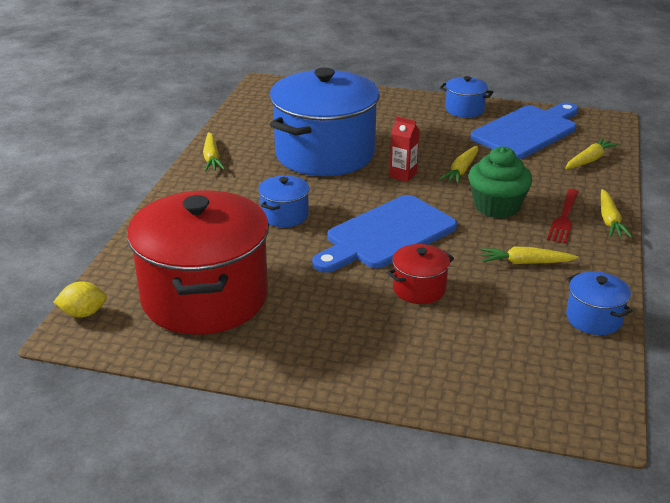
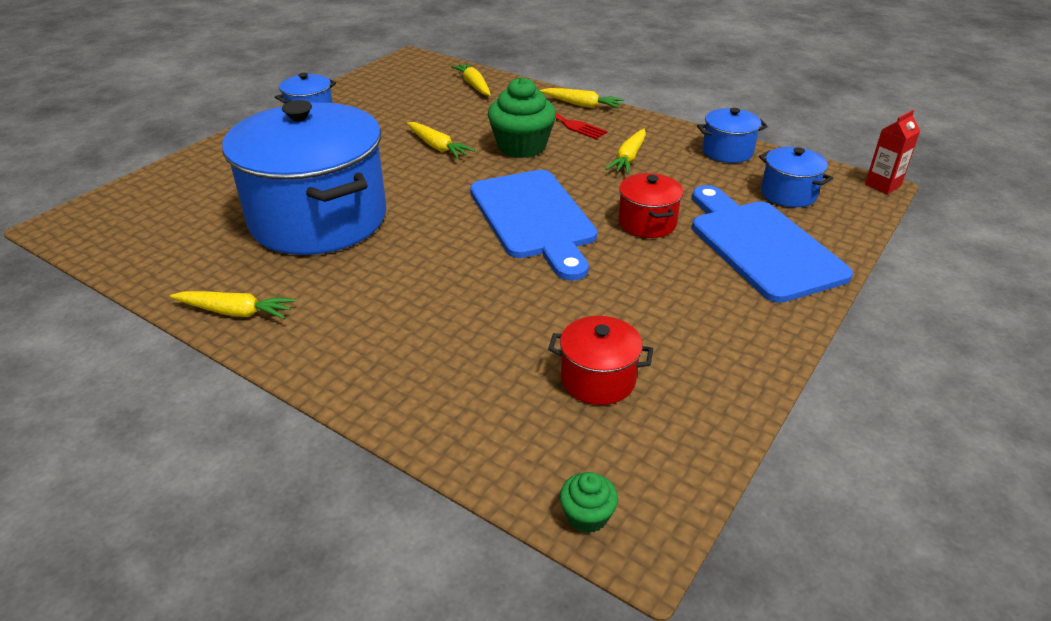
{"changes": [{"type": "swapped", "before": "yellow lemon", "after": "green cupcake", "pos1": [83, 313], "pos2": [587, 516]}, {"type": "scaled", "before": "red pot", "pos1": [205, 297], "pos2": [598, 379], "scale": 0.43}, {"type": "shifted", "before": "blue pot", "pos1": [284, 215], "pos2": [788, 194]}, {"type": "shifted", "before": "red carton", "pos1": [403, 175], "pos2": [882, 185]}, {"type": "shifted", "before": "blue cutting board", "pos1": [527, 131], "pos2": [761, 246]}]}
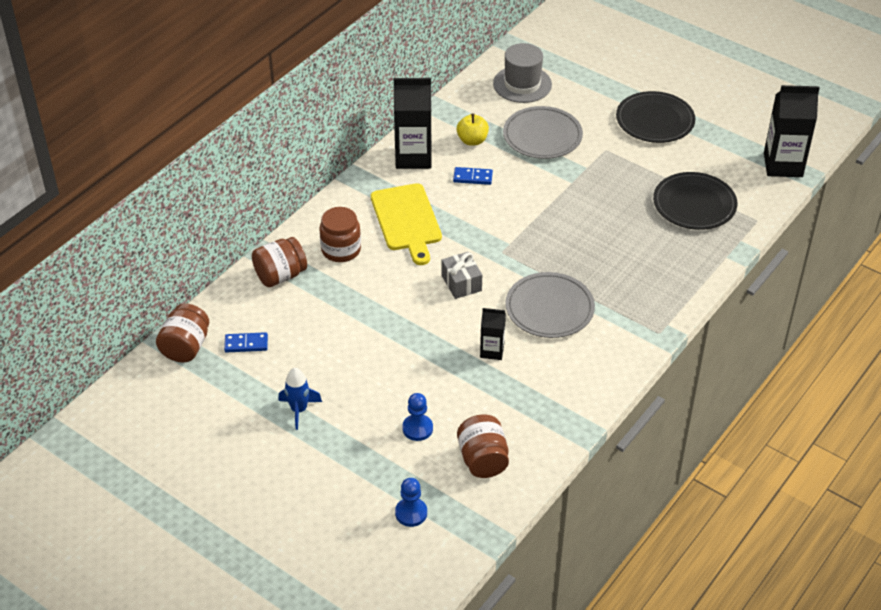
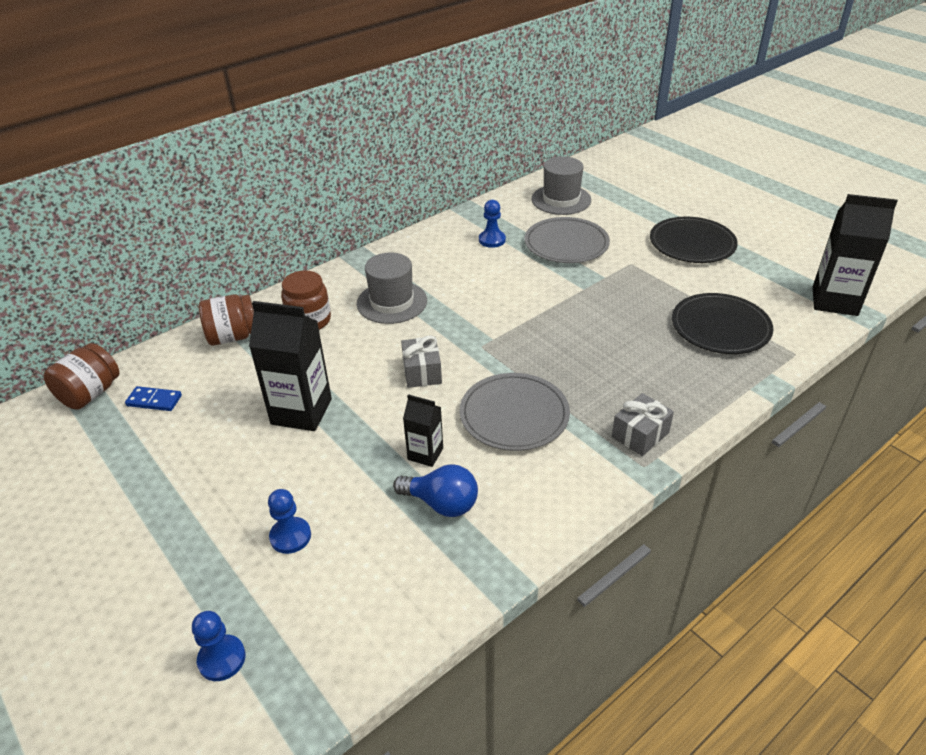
{"changes": [{"type": "gone", "before": "blue rocket", "pos1": [299, 410]}, {"type": "swapped", "before": "yellow cutting board", "after": "grey hat", "pos1": [407, 220], "pos2": [392, 302]}, {"type": "shifted", "before": "black carton", "pos1": [413, 157], "pos2": [301, 411]}, {"type": "gone", "before": "blue domino", "pos1": [472, 177]}, {"type": "swapped", "before": "yellow apple", "after": "blue pawn", "pos1": [472, 140], "pos2": [492, 240]}, {"type": "gone", "before": "brown jar", "pos1": [483, 460]}, {"type": "new", "after": "blue light bulb", "pos2": [441, 503]}, {"type": "new", "after": "grey gift", "pos2": [640, 434]}]}
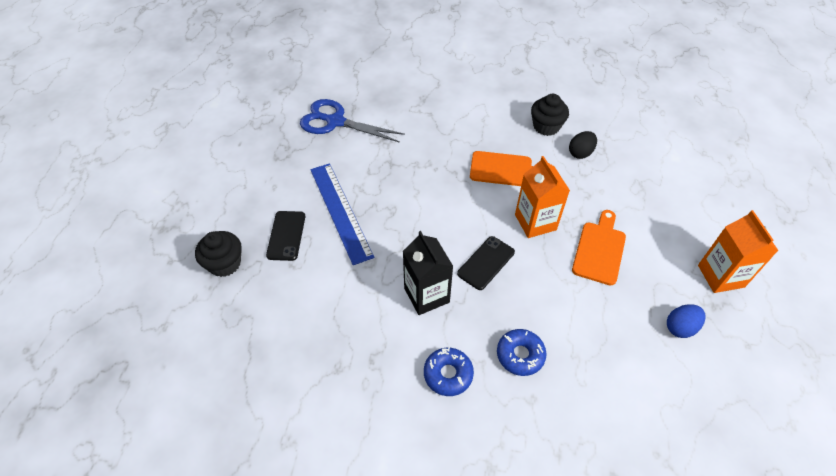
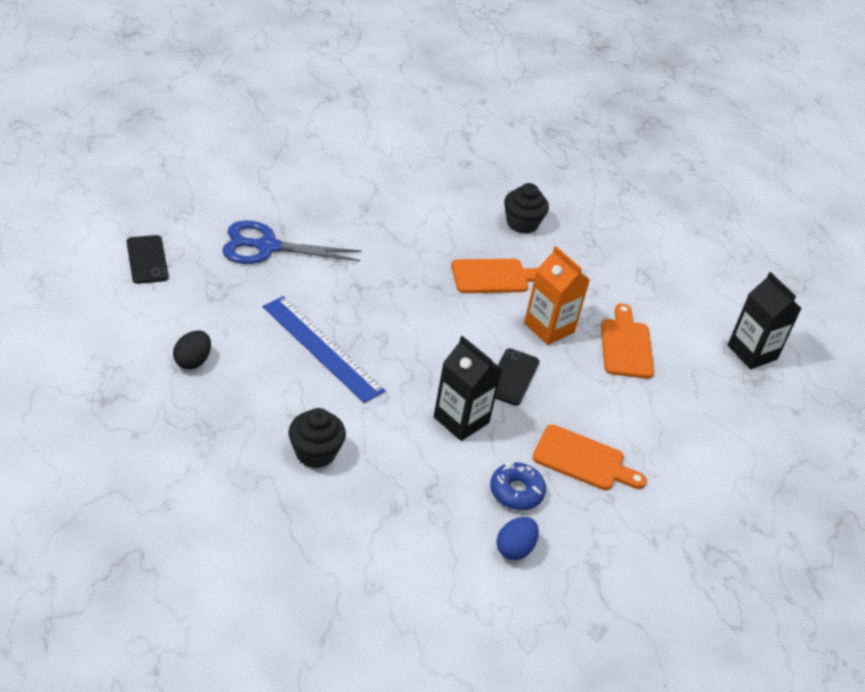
{"changes": [{"type": "shifted", "before": "black cupcake", "pos1": [225, 263], "pos2": [315, 453]}, {"type": "shifted", "before": "black phone", "pos1": [286, 235], "pos2": [147, 260]}, {"type": "swapped", "before": "blue donut", "after": "orange cutting board", "pos1": [520, 355], "pos2": [583, 460]}, {"type": "shifted", "before": "black egg", "pos1": [580, 153], "pos2": [193, 361]}, {"type": "shifted", "before": "blue egg", "pos1": [680, 327], "pos2": [514, 549]}, {"type": "repainted", "before": "orange carton", "after": "black carton", "pos1": [720, 276], "pos2": [752, 352]}]}
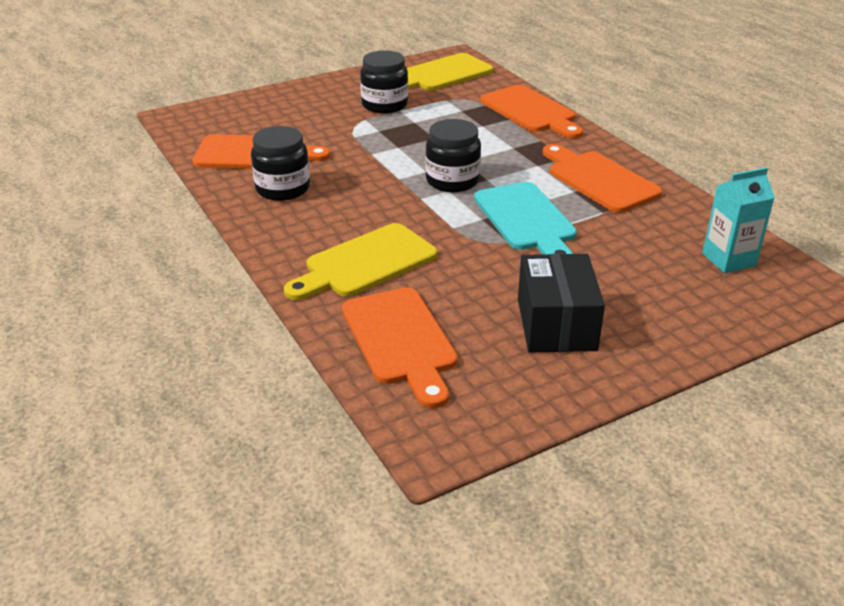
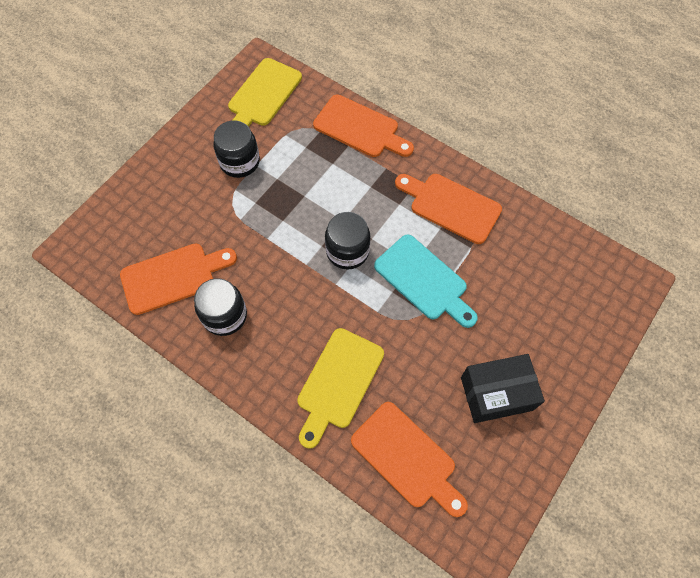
{"changes": [{"type": "rotated", "before": "black box", "pos1": [556, 324], "pos2": [496, 393], "turn": -75}, {"type": "gone", "before": "turquoise carton", "pos1": [728, 260]}]}
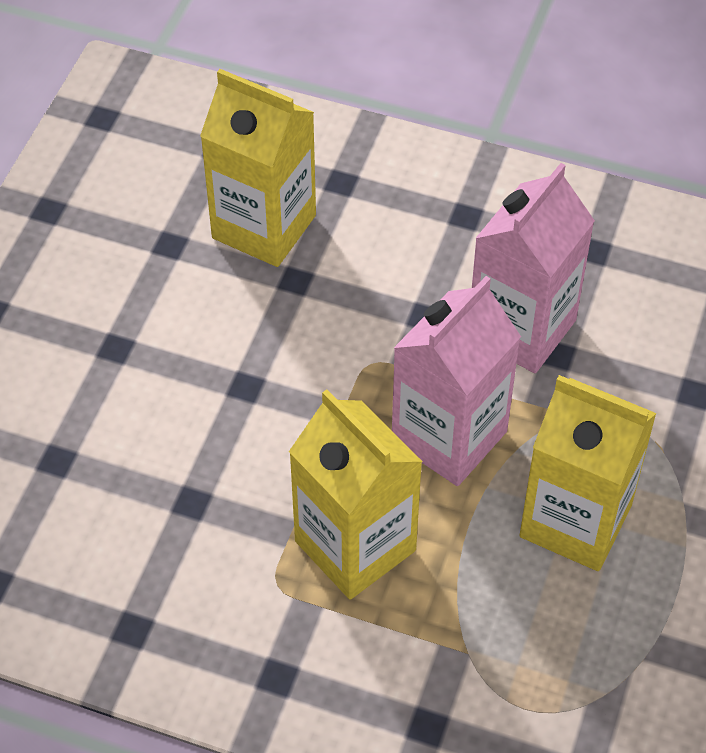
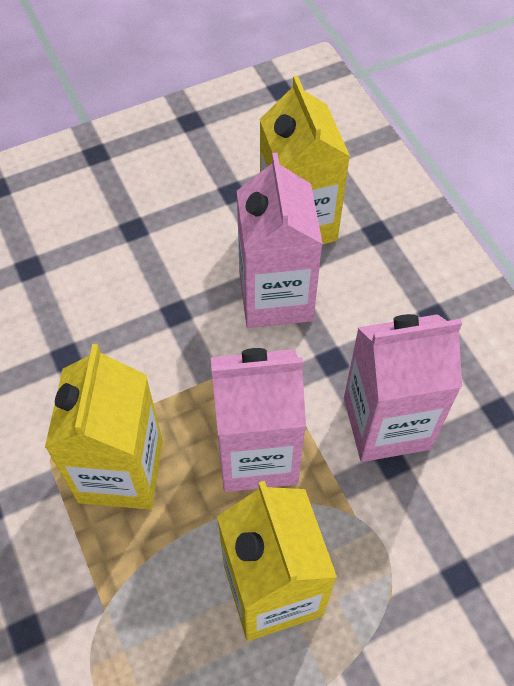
{"changes": [{"type": "new", "after": "pink carton", "pos2": [275, 297]}]}
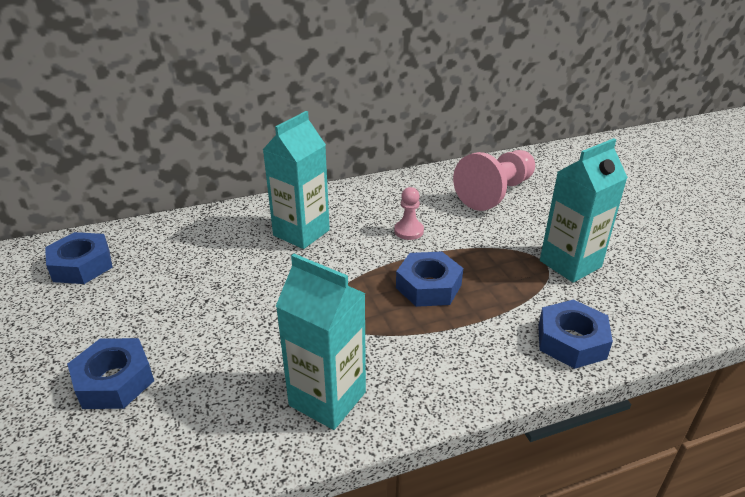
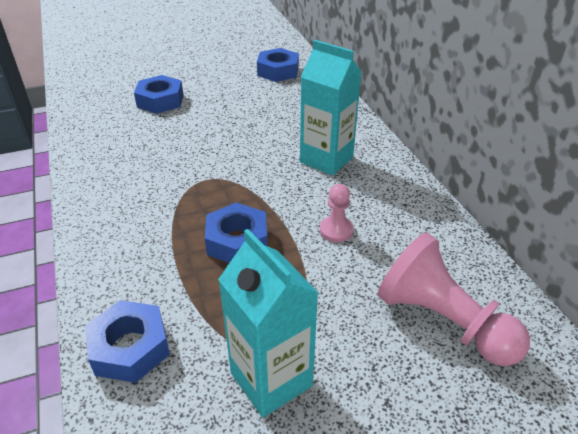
{"changes": [{"type": "gone", "before": "turquoise carton", "pos1": [327, 399]}]}
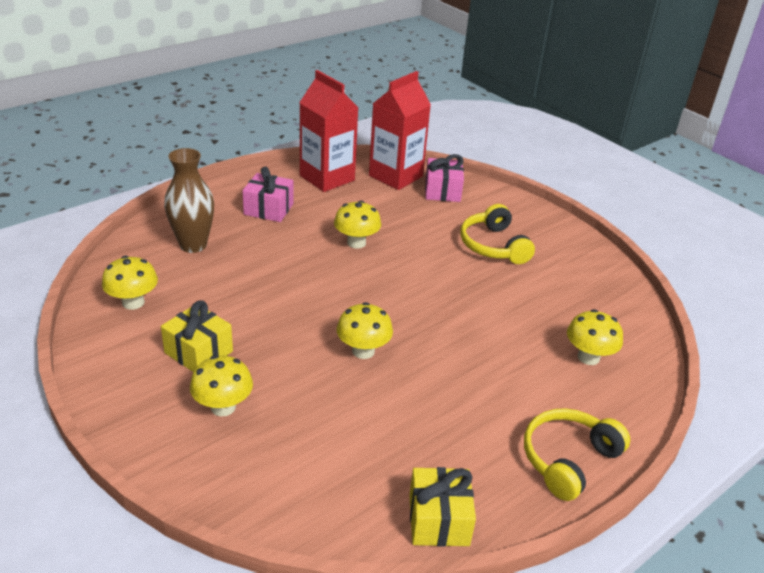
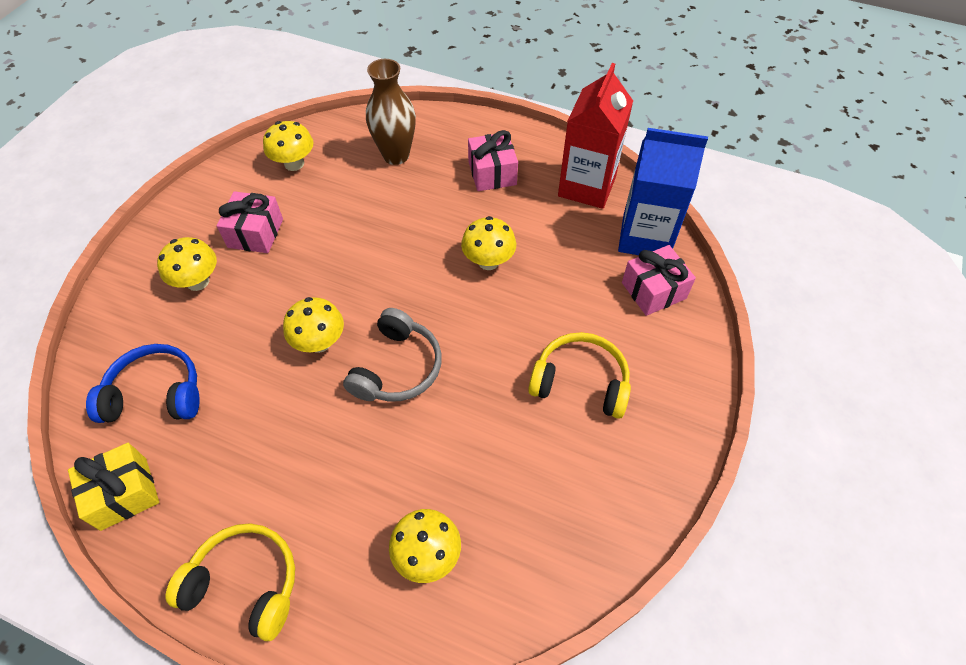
{"changes": [{"type": "repainted", "before": "yellow gift", "after": "pink gift", "pos1": [199, 352], "pos2": [255, 233]}, {"type": "repainted", "before": "red carton", "after": "blue carton", "pos1": [395, 176], "pos2": [645, 237]}, {"type": "rotated", "before": "yellow headphones", "pos1": [494, 246], "pos2": [580, 382], "turn": 60}, {"type": "new", "after": "blue headphones", "pos2": [155, 394]}, {"type": "new", "after": "grey headphones", "pos2": [397, 367]}]}
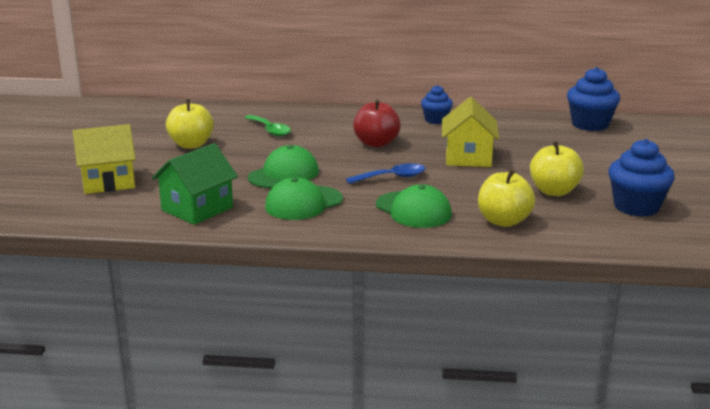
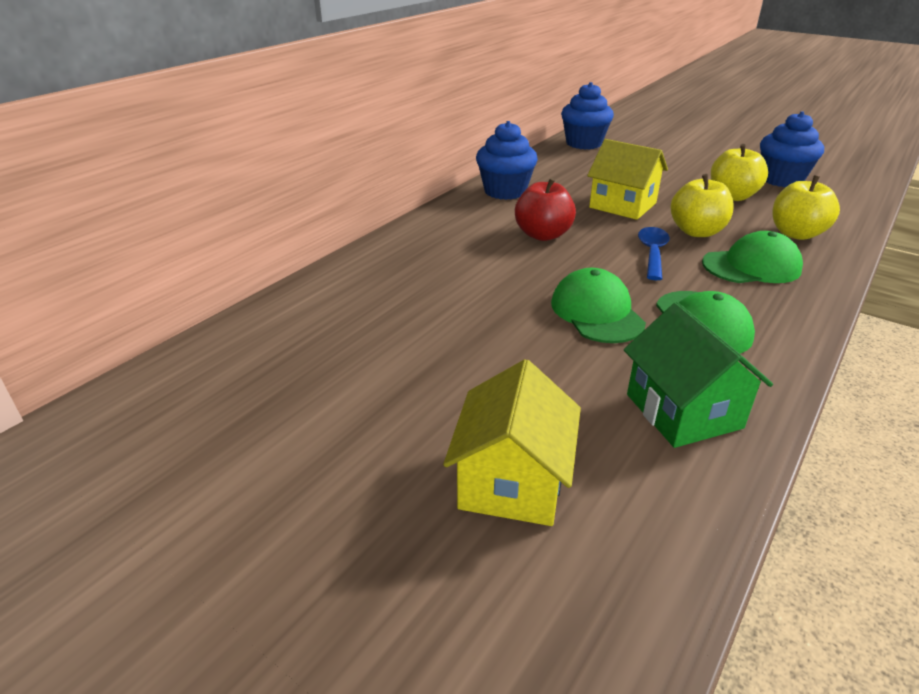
{"changes": [{"type": "shifted", "before": "yellow apple", "pos1": [191, 145], "pos2": [696, 232]}, {"type": "gone", "before": "green spoon", "pos1": [270, 130]}, {"type": "scaled", "before": "blue cupcake", "pos1": [436, 120], "pos2": [505, 191], "scale": 1.6}]}
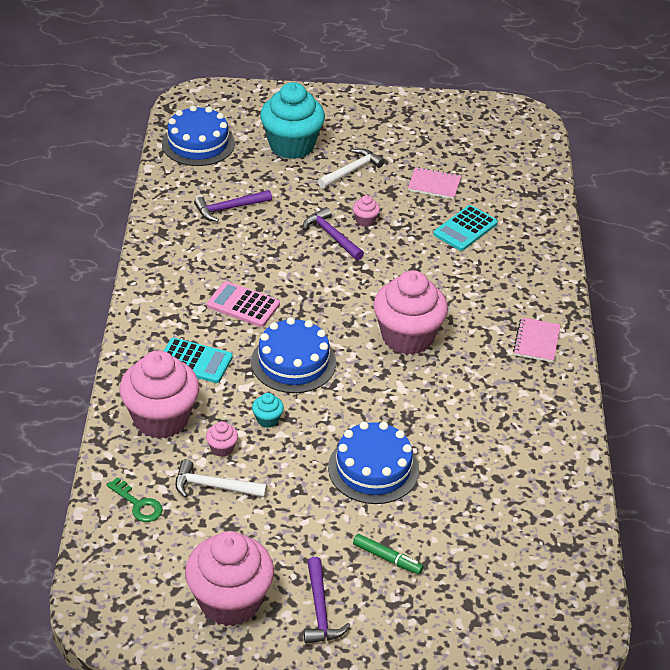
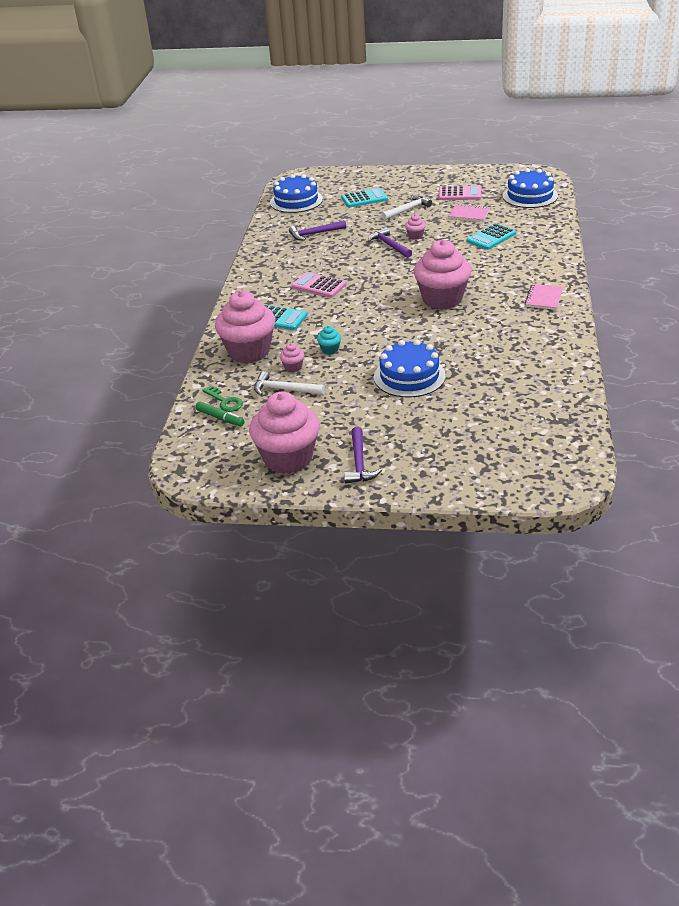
{"changes": [{"type": "shifted", "before": "blue cake", "pos1": [293, 362], "pos2": [530, 196]}, {"type": "swapped", "before": "turquoise cupcake", "after": "turquoise calculator", "pos1": [291, 145], "pos2": [364, 198]}, {"type": "shifted", "before": "green marker", "pos1": [387, 558], "pos2": [220, 418]}, {"type": "new", "after": "pink calculator", "pos2": [459, 194]}]}
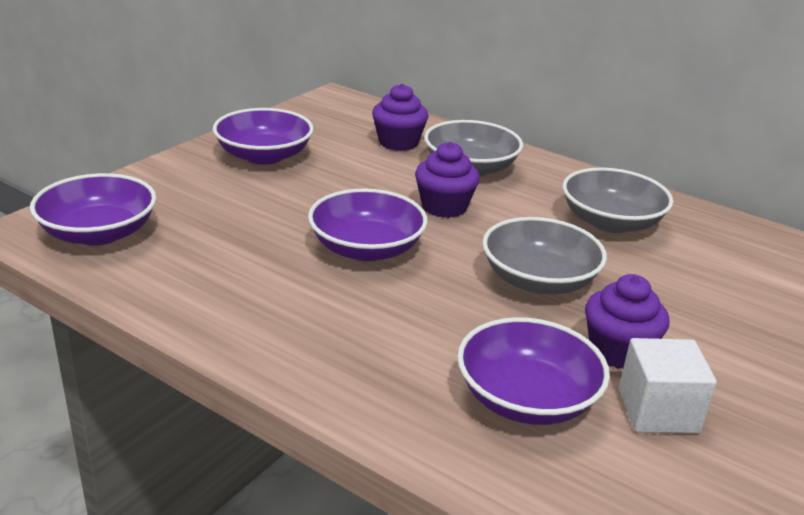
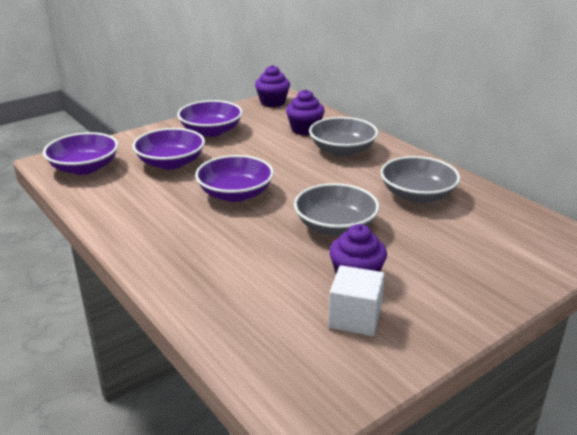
{"changes": [{"type": "shifted", "before": "purple cupcake", "pos1": [444, 207], "pos2": [272, 102]}, {"type": "shifted", "before": "purple bowl", "pos1": [526, 399], "pos2": [171, 163]}]}
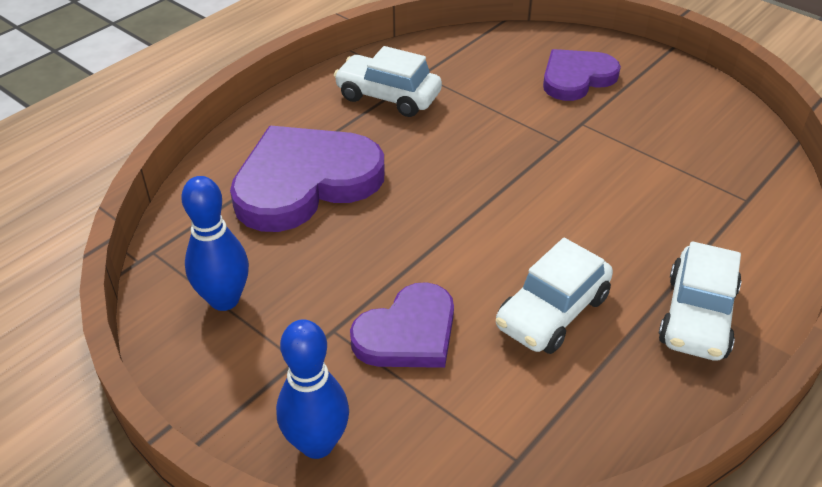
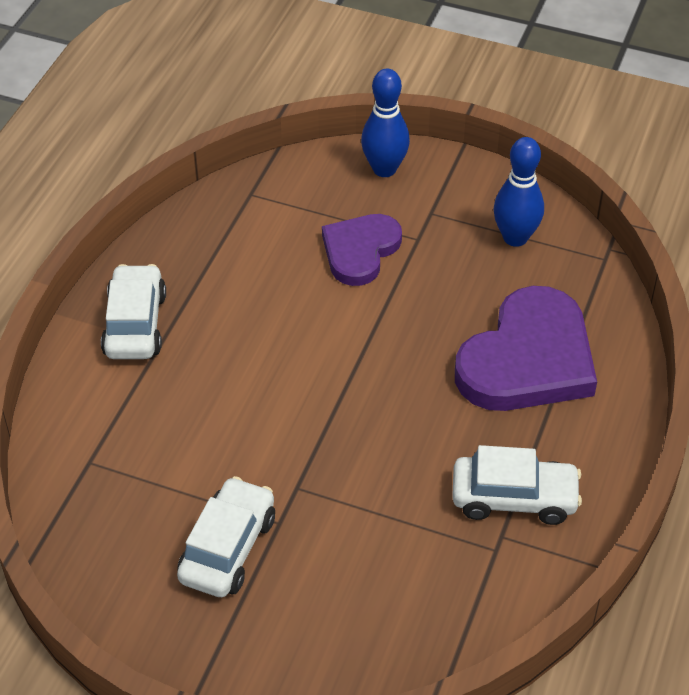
{"changes": [{"type": "shifted", "before": "white car", "pos1": [552, 312], "pos2": [228, 548]}, {"type": "gone", "before": "purple heart", "pos1": [576, 78]}]}
